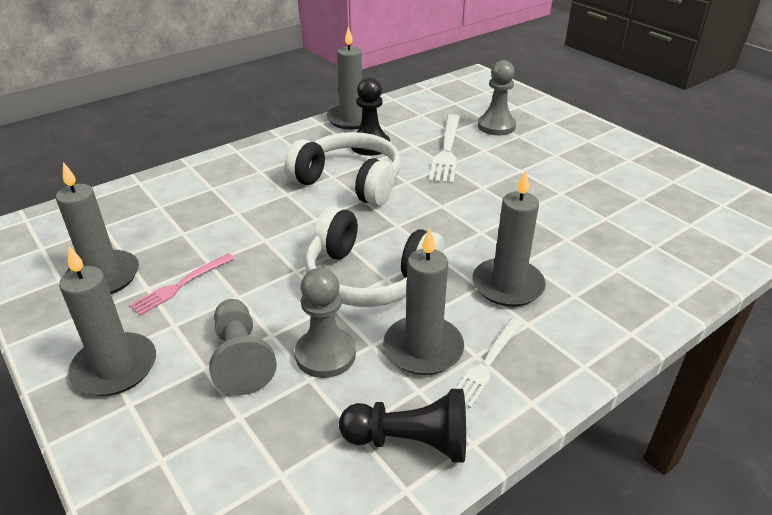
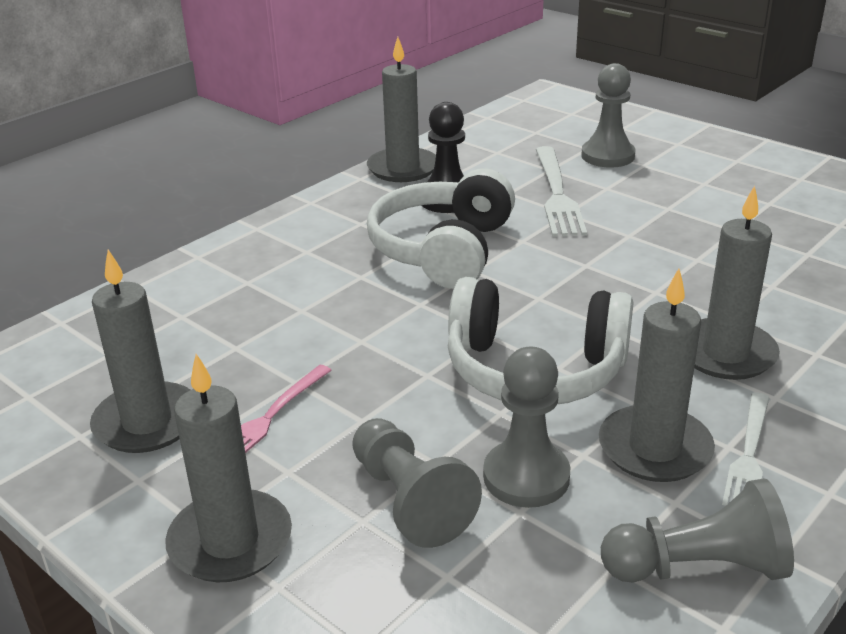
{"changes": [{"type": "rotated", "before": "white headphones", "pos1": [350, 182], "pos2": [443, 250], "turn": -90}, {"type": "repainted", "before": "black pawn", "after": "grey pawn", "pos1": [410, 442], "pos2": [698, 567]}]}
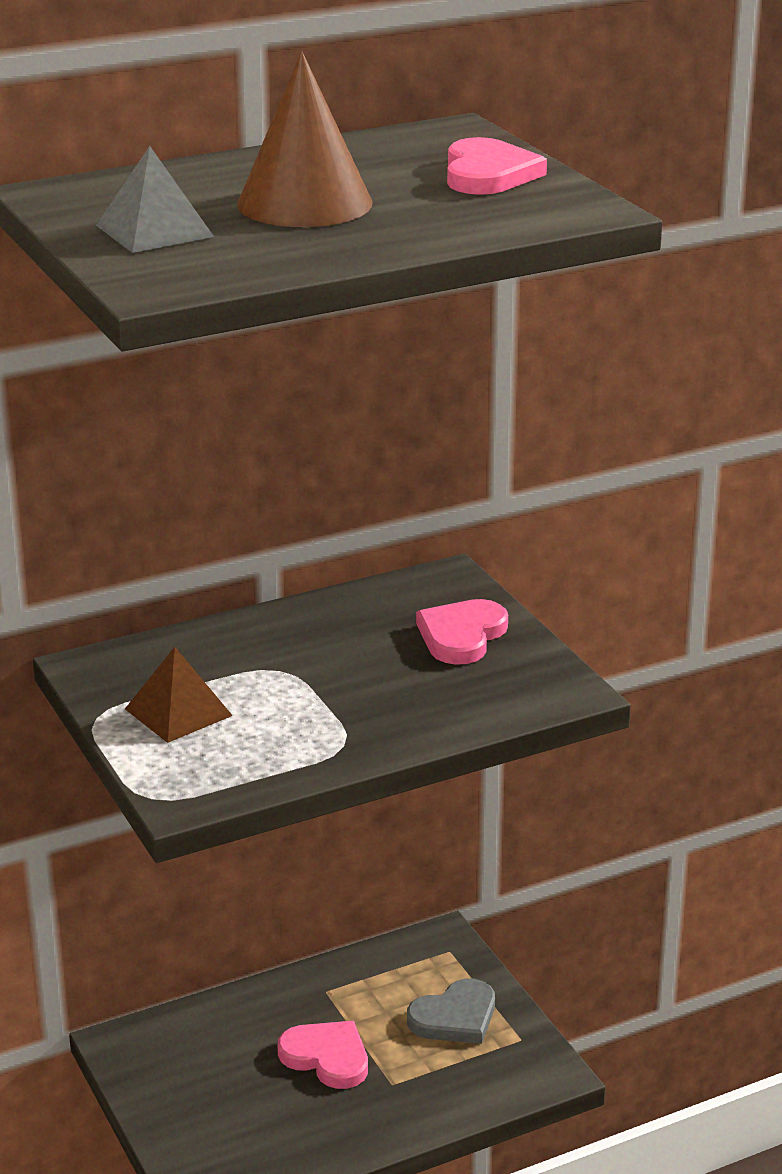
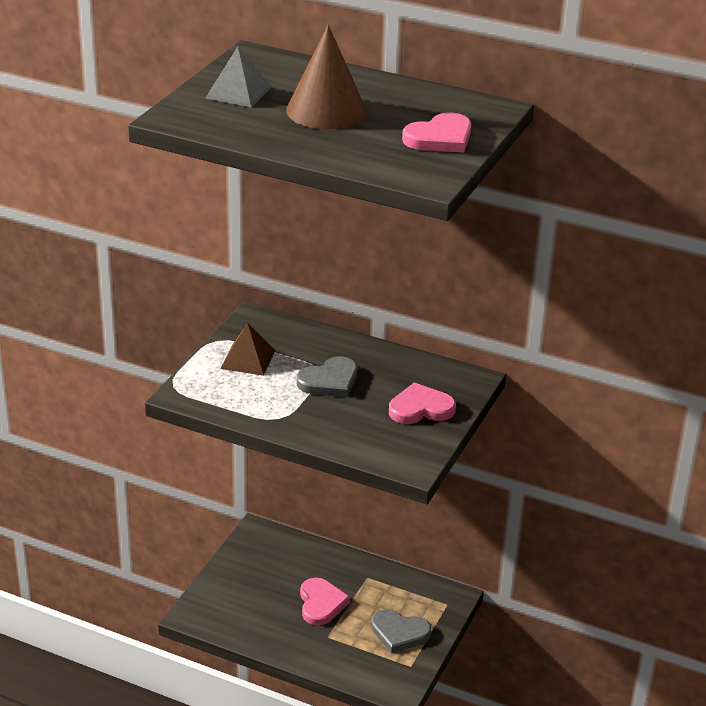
{"changes": [{"type": "new", "after": "grey heart", "pos2": [329, 381]}]}
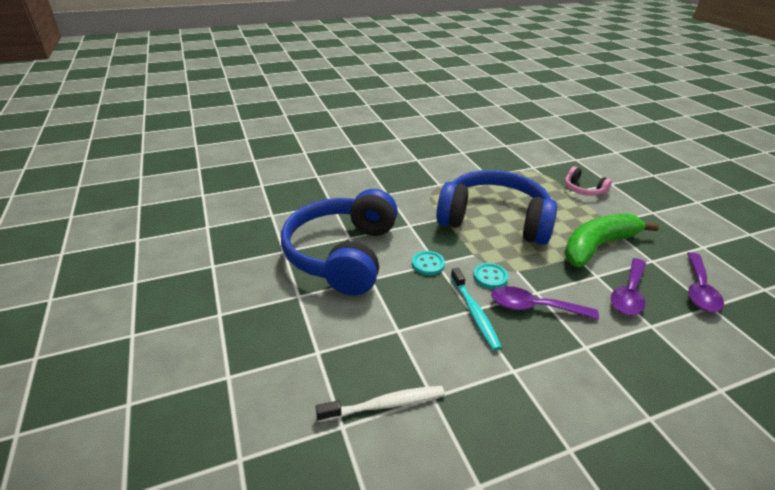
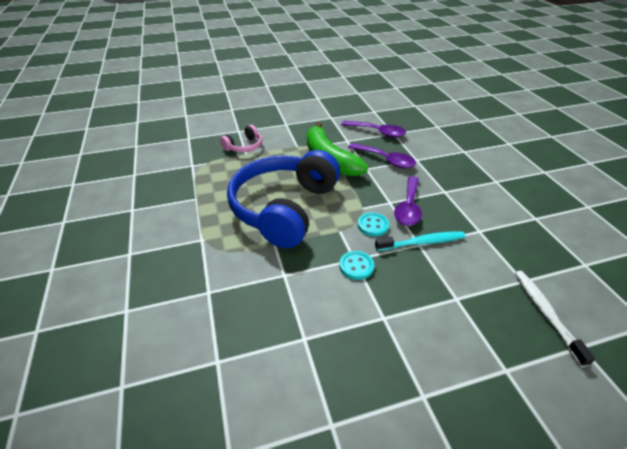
{"changes": [{"type": "gone", "before": "blue headphones", "pos1": [343, 254]}]}
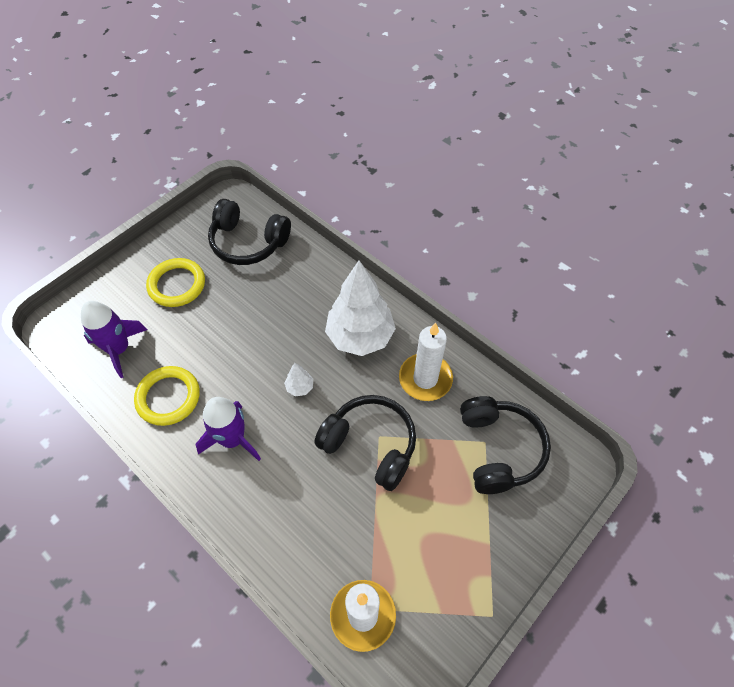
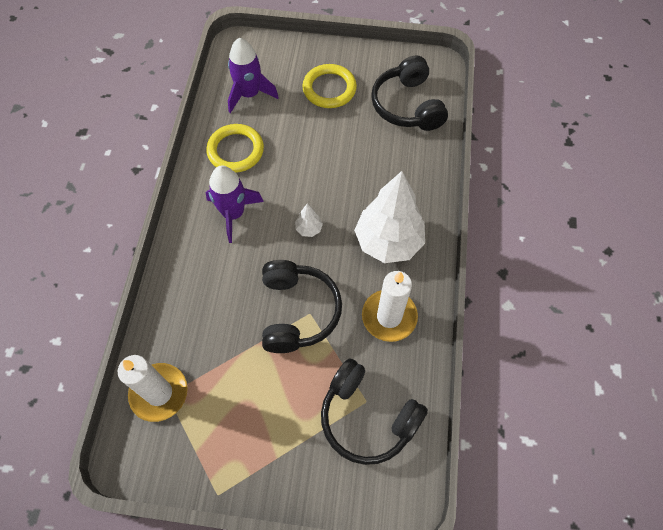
{"changes": [{"type": "rotated", "before": "black headphones", "pos1": [499, 449], "pos2": [367, 417], "turn": 75}]}
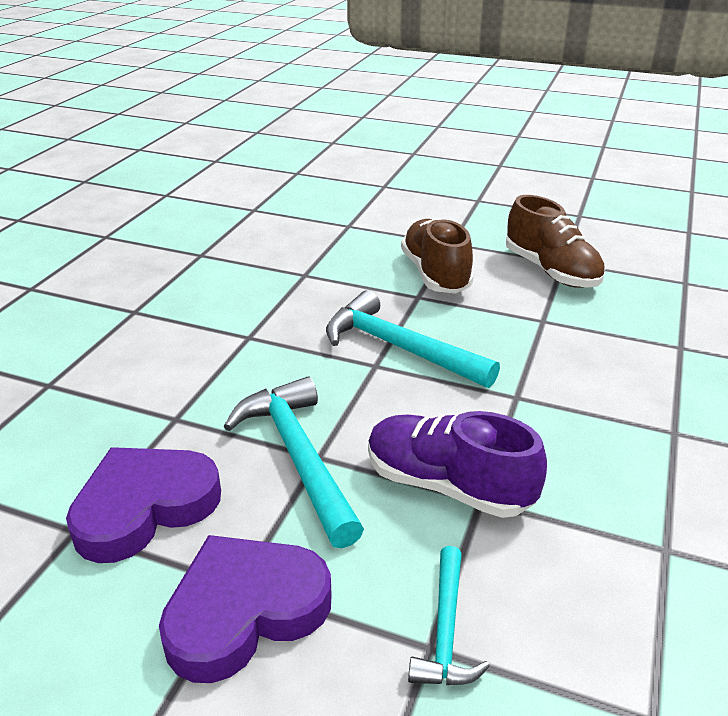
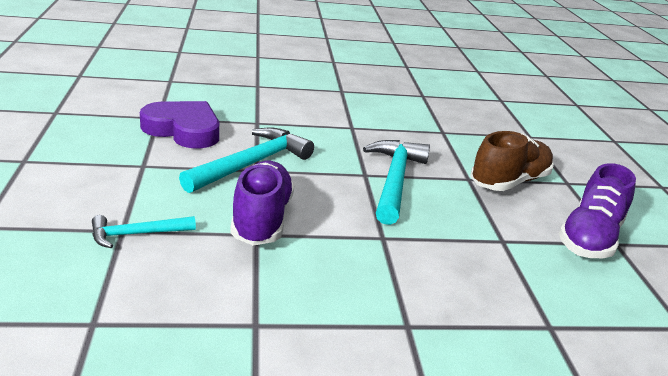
{"changes": [{"type": "gone", "before": "purple heart", "pos1": [245, 611]}, {"type": "repainted", "before": "brown shoe", "after": "purple shoe", "pos1": [551, 271], "pos2": [590, 238]}]}
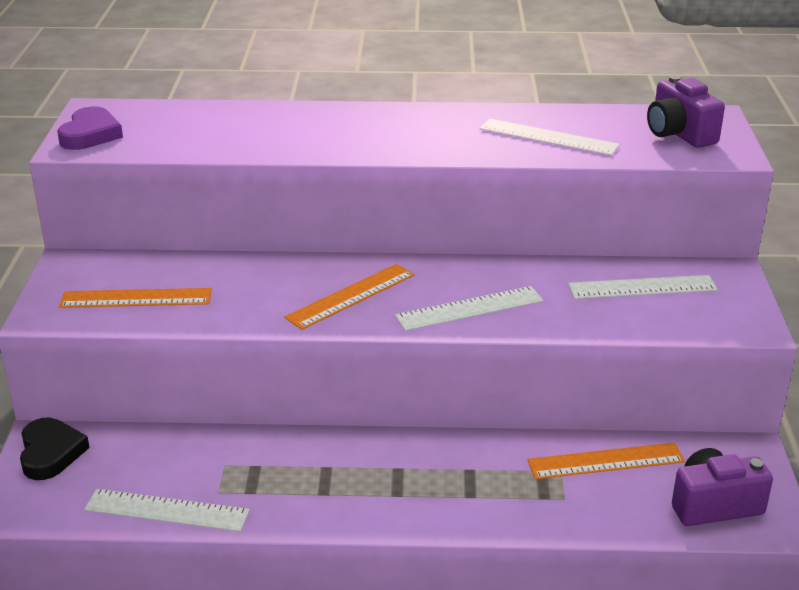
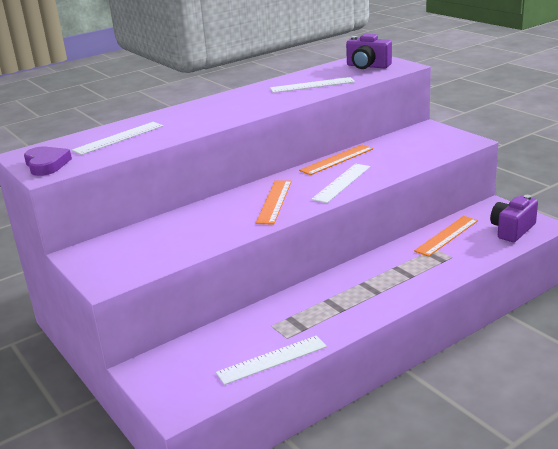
{"changes": [{"type": "gone", "before": "black heart", "pos1": [50, 453]}, {"type": "shifted", "before": "orange ruler", "pos1": [136, 298], "pos2": [337, 159]}, {"type": "shifted", "before": "white ruler", "pos1": [642, 287], "pos2": [118, 138]}]}
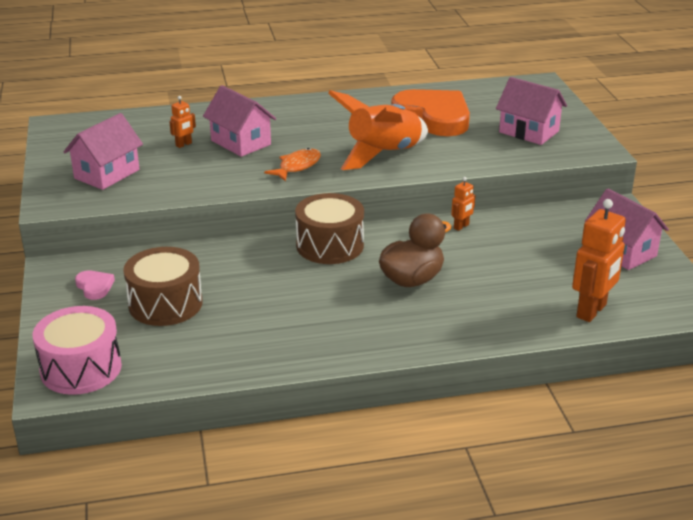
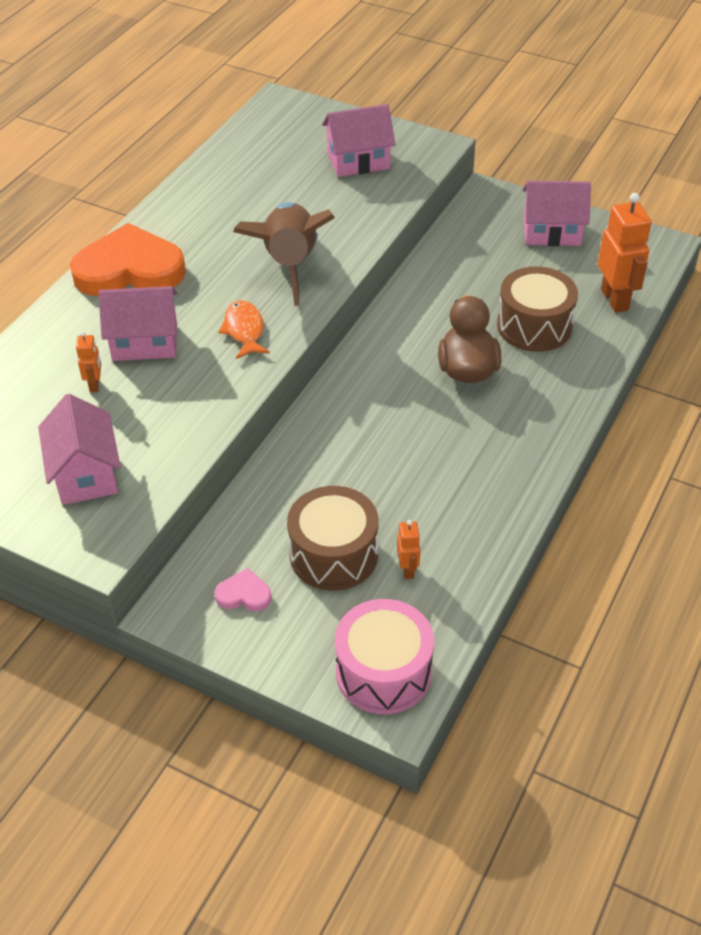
{"changes": [{"type": "shifted", "before": "brown drum", "pos1": [330, 245], "pos2": [534, 326]}, {"type": "repainted", "before": "orange rocket", "after": "brown rocket", "pos1": [383, 154], "pos2": [290, 264]}, {"type": "shifted", "before": "orange heart", "pos1": [433, 117], "pos2": [129, 270]}, {"type": "shifted", "before": "orange robot", "pos1": [461, 226], "pos2": [408, 569]}]}
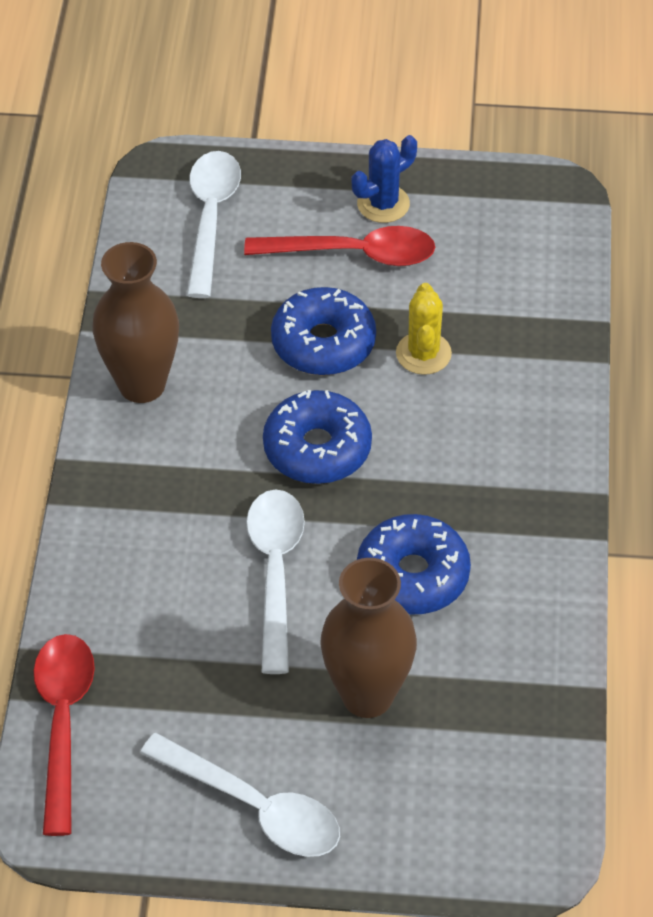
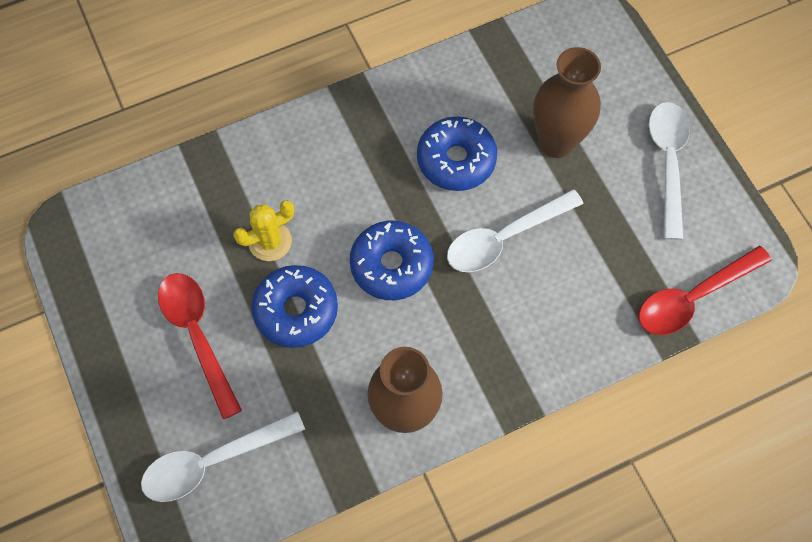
{"changes": [{"type": "gone", "before": "blue cactus", "pos1": [383, 204]}]}
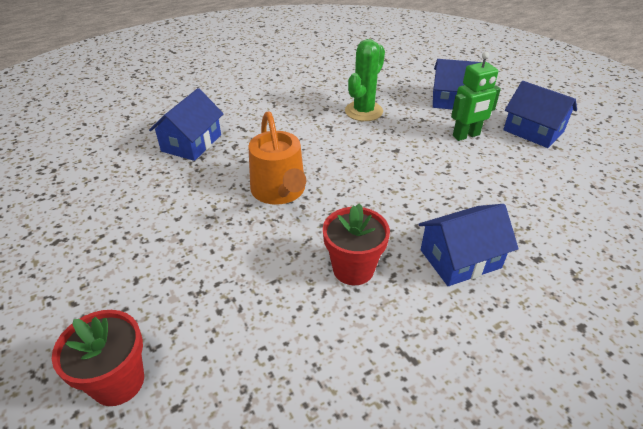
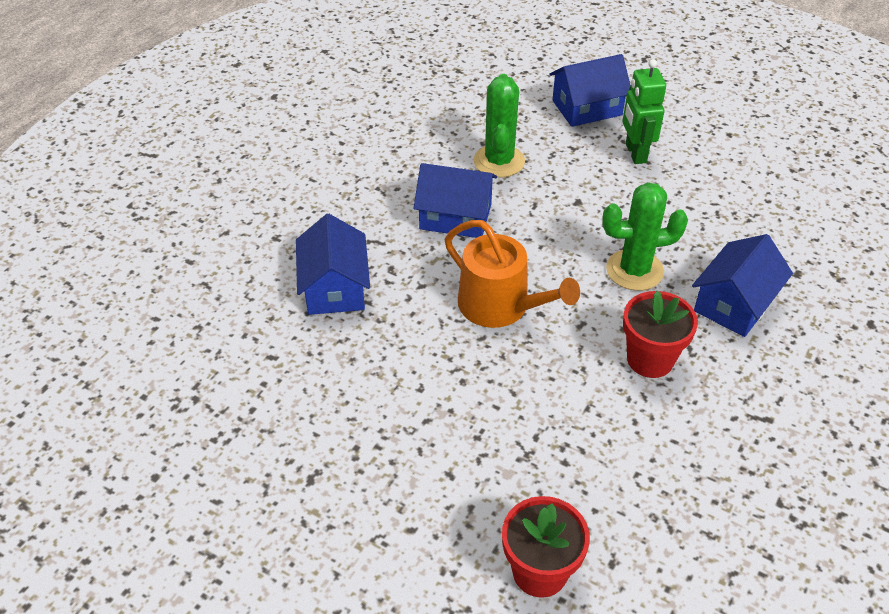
{"changes": [{"type": "rotated", "before": "green robot", "pos1": [466, 135], "pos2": [635, 153], "turn": 135}, {"type": "shifted", "before": "blue house", "pos1": [533, 131], "pos2": [455, 217]}, {"type": "new", "after": "green cactus", "pos2": [634, 270]}]}
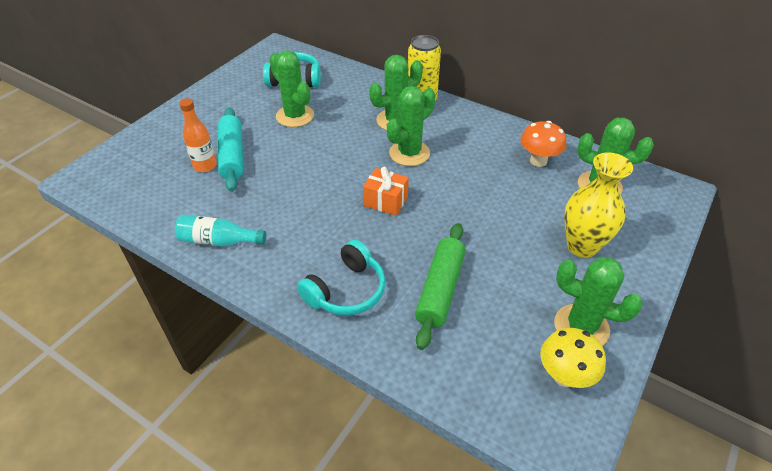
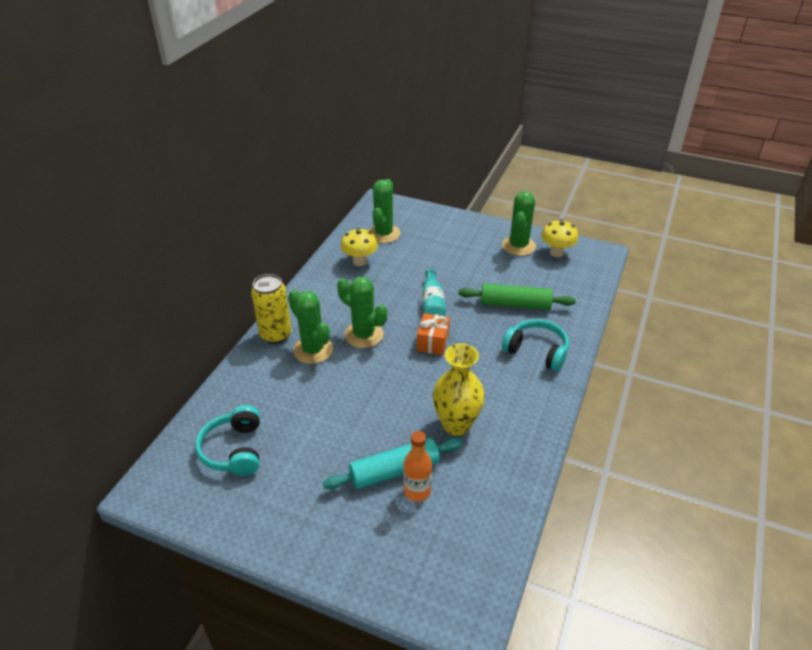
{"changes": [{"type": "shifted", "before": "turquoise bottle", "pos1": [218, 241], "pos2": [432, 303]}, {"type": "gone", "before": "green cactus", "pos1": [295, 116]}, {"type": "repainted", "before": "orange mushroom", "after": "yellow mushroom", "pos1": [538, 161], "pos2": [360, 261]}, {"type": "shifted", "before": "yellow vase", "pos1": [582, 246], "pos2": [456, 424]}]}
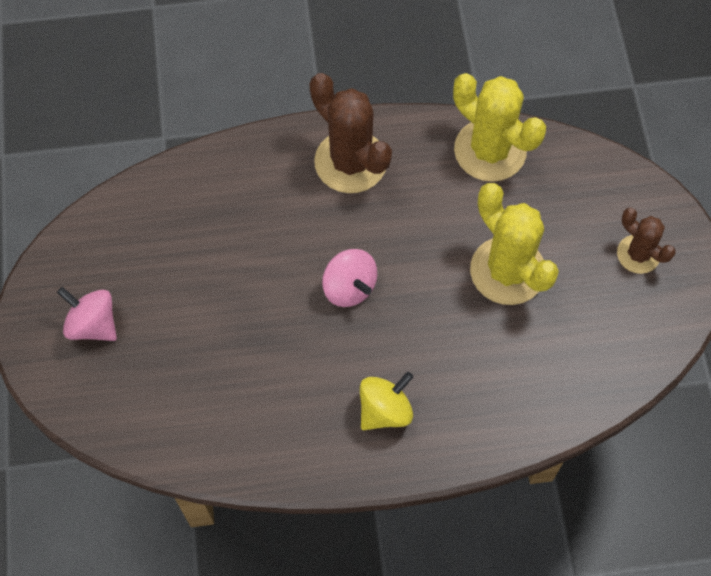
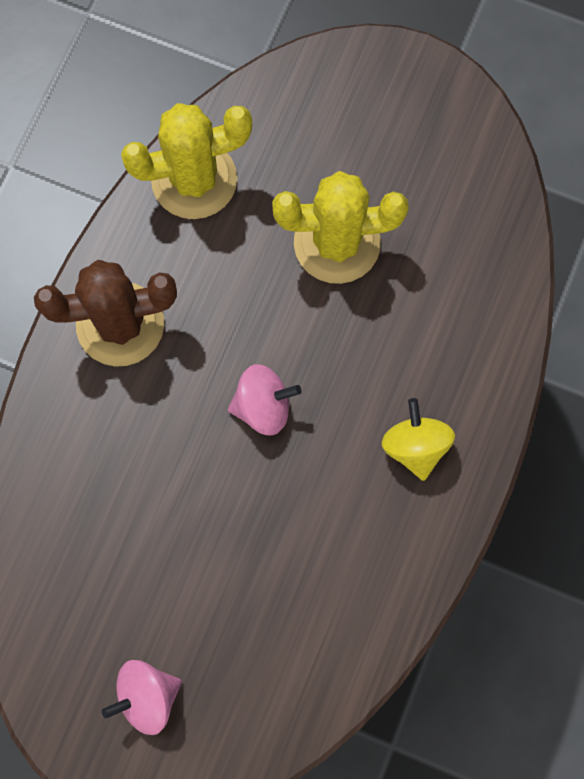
{"changes": [{"type": "gone", "before": "brown cactus", "pos1": [638, 254]}]}
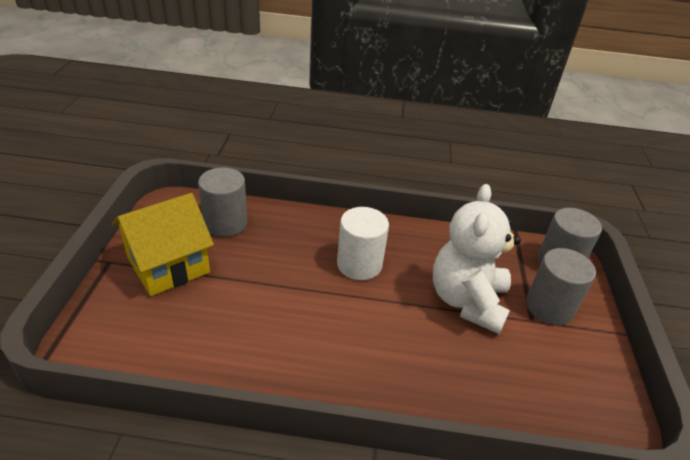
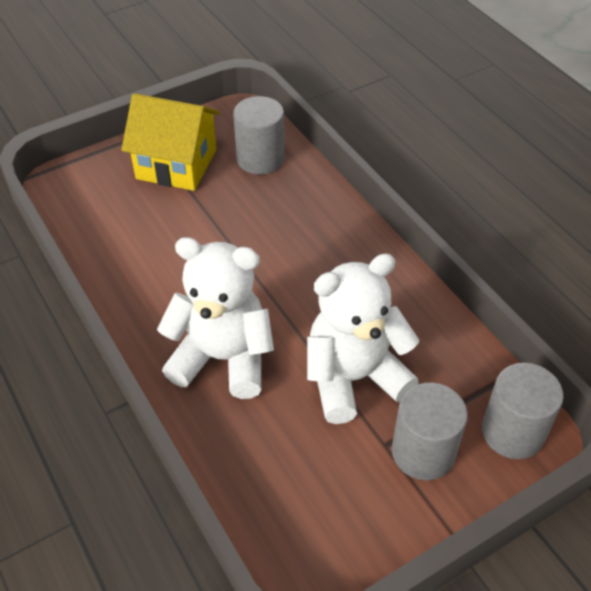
{"changes": [{"type": "gone", "before": "white cylinder", "pos1": [359, 264]}, {"type": "new", "after": "white teddy bear", "pos2": [223, 358]}]}
